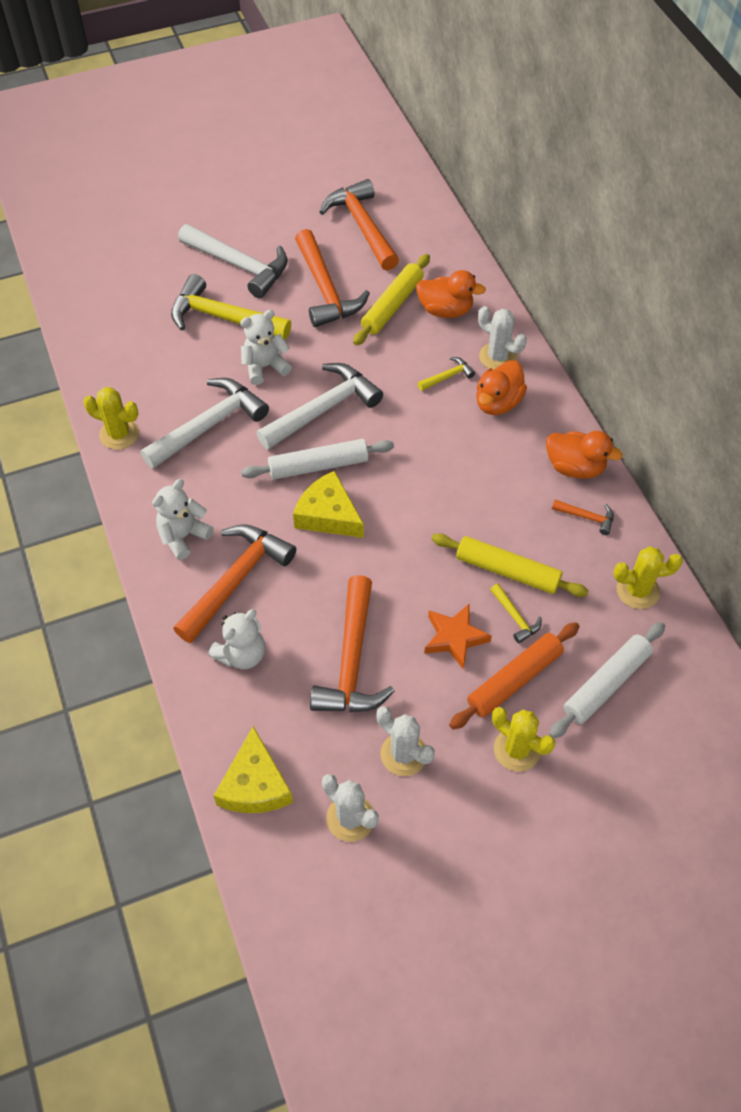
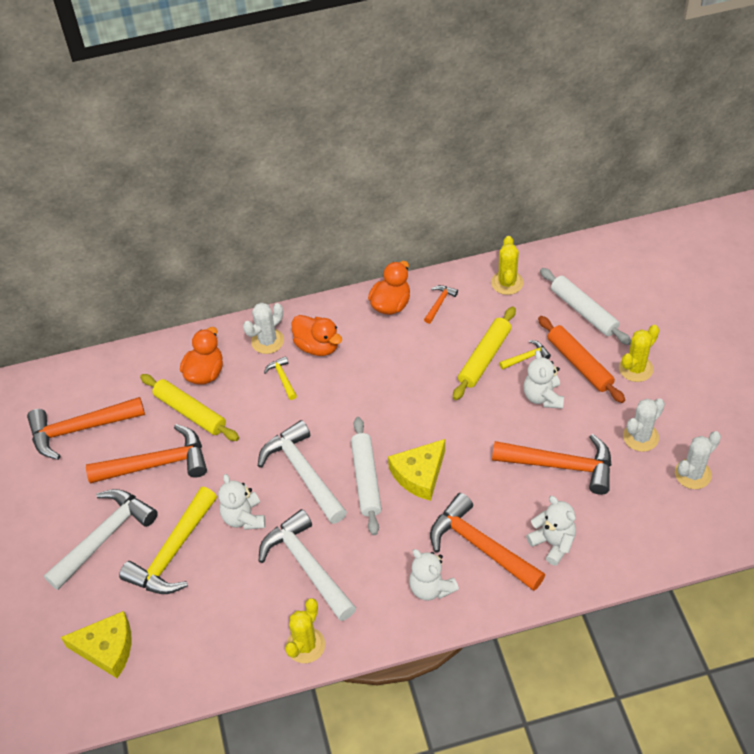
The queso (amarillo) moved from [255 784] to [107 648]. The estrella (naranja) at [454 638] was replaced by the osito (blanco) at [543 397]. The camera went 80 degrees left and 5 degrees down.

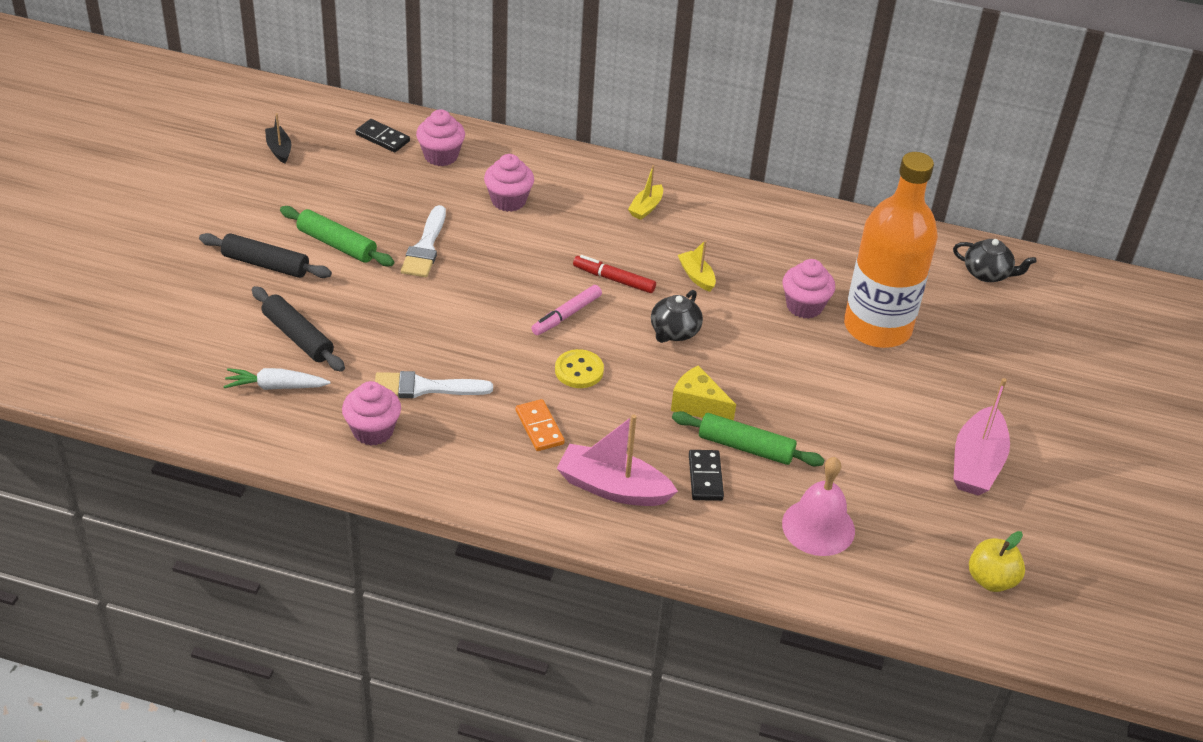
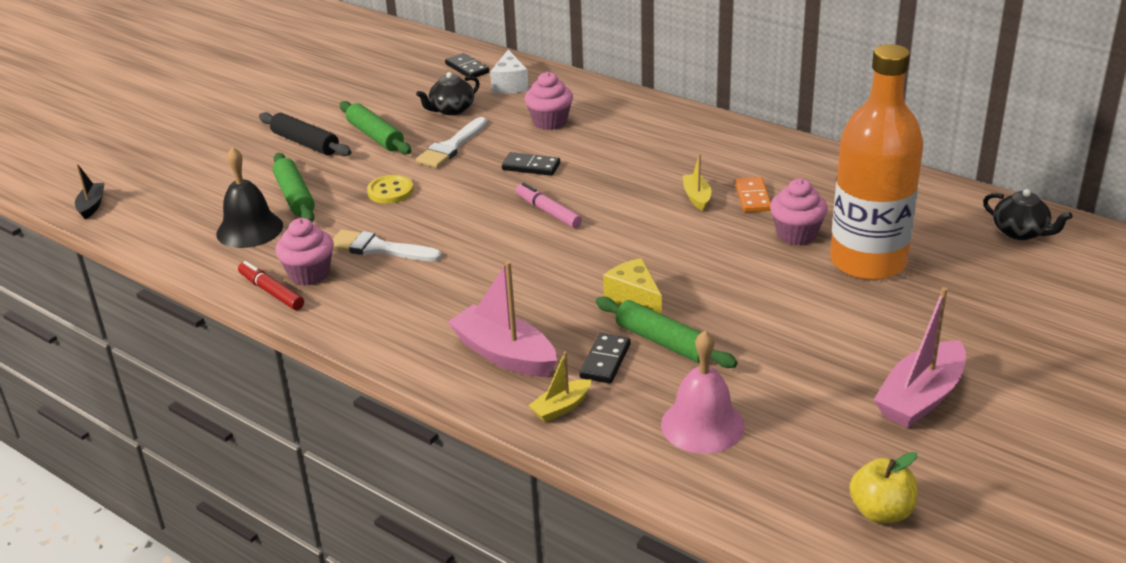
The zanahoria (blanco) at [276 386] was replaced by the campana (negro) at [249 229]. The rodillo (negro) at [298 336] became the rodillo (verde) at [295 196]. The barco (negro) moved from [279 149] to [92 206]. The magdalena (rosa) at [441 156] was replaced by the queso (blanco) at [510 85]. The ficha de dominó (naranja) moved from [539 427] to [752 197]. The rotulador (rosa) at [566 315] turned 75 degrees clockwise. The botón (amarillo) moved from [579 370] to [390 191]. The rotulador (rojo) moved from [614 279] to [271 292]. The barco (amarillo) moved from [646 208] to [561 407]. The tetera (negro) moved from [674 331] to [451 110]. The ficha de dominó (negro) at [531 167] appeared. The camera went 25 degrees right and 10 degrees down.

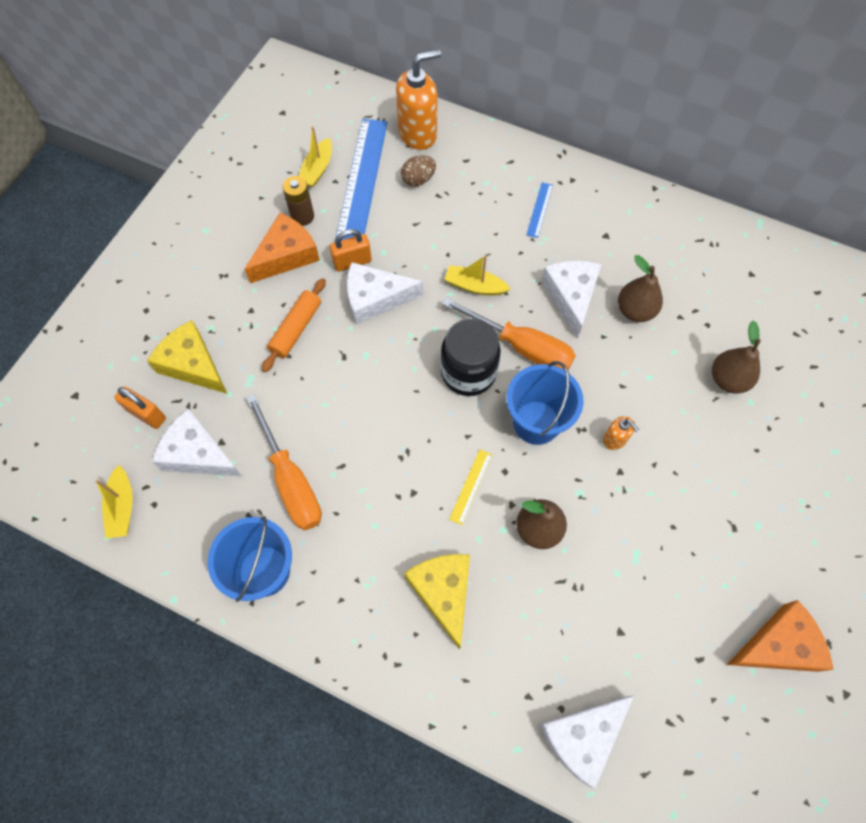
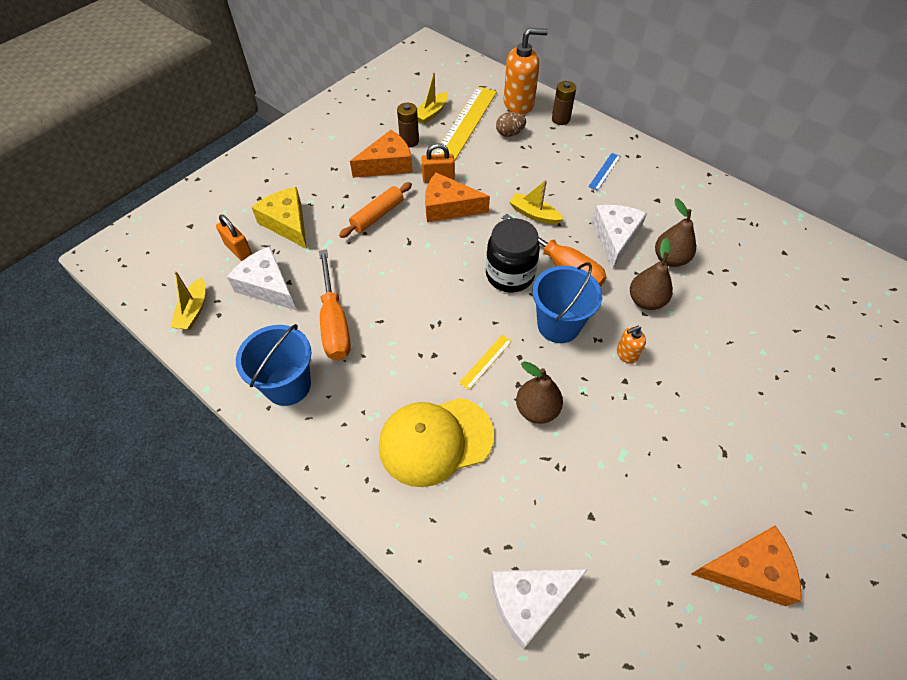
The regla (azul) at [362 179] became the regla (amarillo) at [464 125]. The queso (blanco) at [375 298] became the queso (naranja) at [448 207]. The queso (amarillo) at [443 592] was replaced by the gorra (amarillo) at [435 440]. The dispensador de jabón (naranja) at [615 439] turned 90 degrees clockwise. The pera (marrón) moved from [728 379] to [646 301]. The pila (marrón) at [560 119] appeared. The camera went 15 degrees right and 10 degrees down.

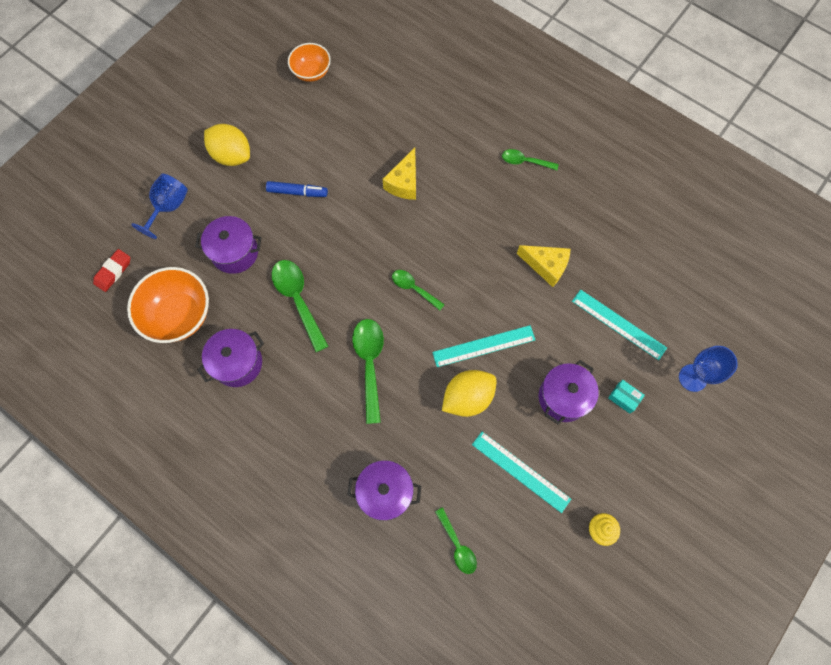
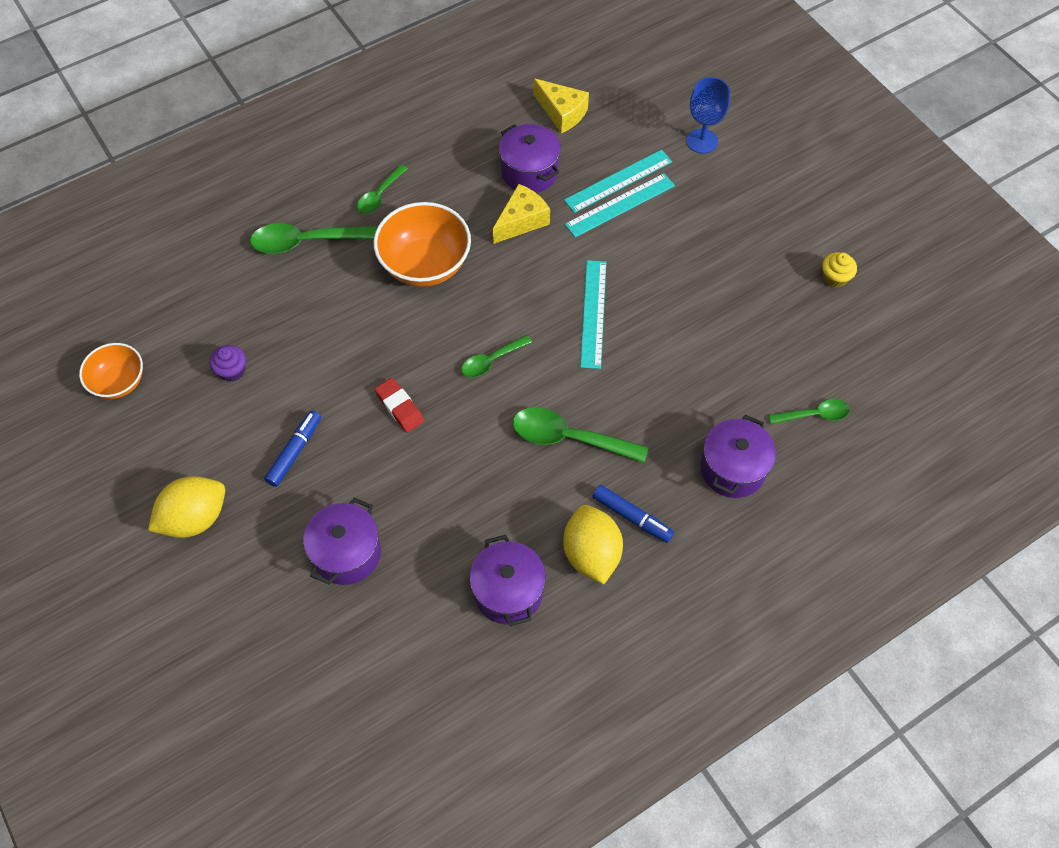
The goma de borrar (rojo) moved from [113 271] to [399 407]. The cuenco (naranja) moved from [179 315] to [425 265]. The copa (azul) at [168 207] disappeared. The cuchara (verde) moved from [298 300] to [305 242]. The queso (amarillo) moved from [404 183] to [562 113]. The limón (amarillo) moved from [467 397] to [591 554]. The regla (turquesa) moved from [520 471] to [620 205]. The olla (morado) moved from [563 397] to [529 172]. The caja (turquesa) at [624 398] disappeared. The magdalena (morado) at [232 370] appeared. The rotulador (azul) at [632 517] appeared. The camera went 70 degrees left and 10 degrees down.

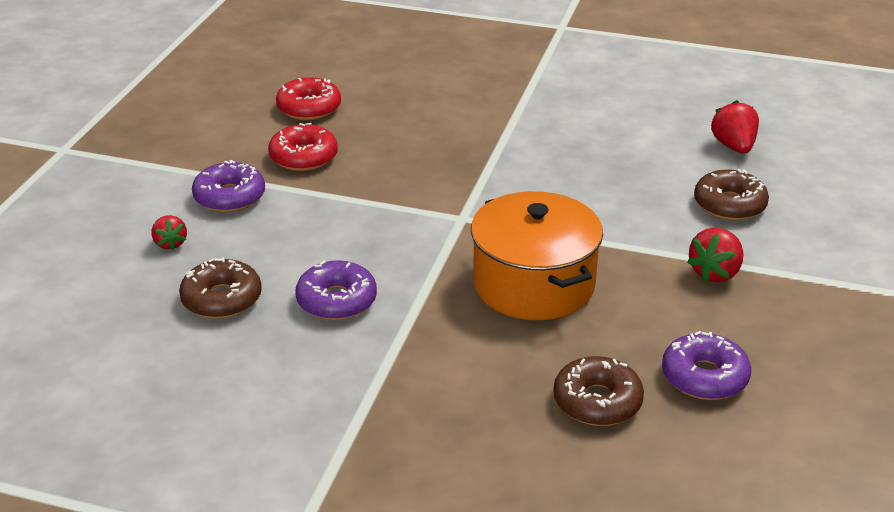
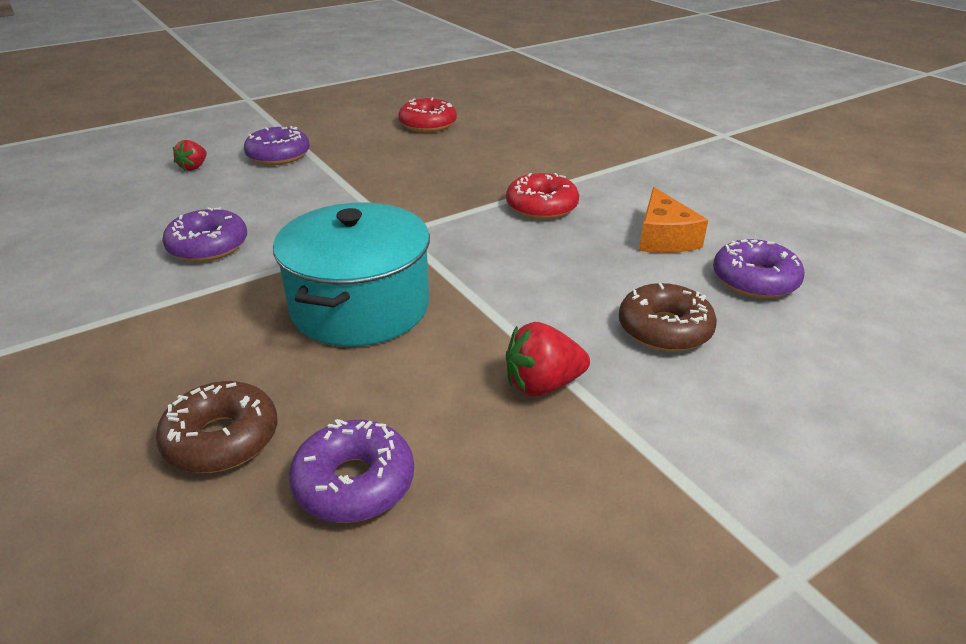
The rosquilla (marrón) at [222 299] disappeared. The rosquilla (rojo) moved from [303 157] to [541 207]. The olla (naranja) at [533 284] became the olla (turquesa) at [360 306]. The fresa (rojo) at [734 146] was replaced by the rosquilla (morado) at [754 280]. The queso (naranja) at [663 238] appeared. The camera went 40 degrees right and 0 degrees up.

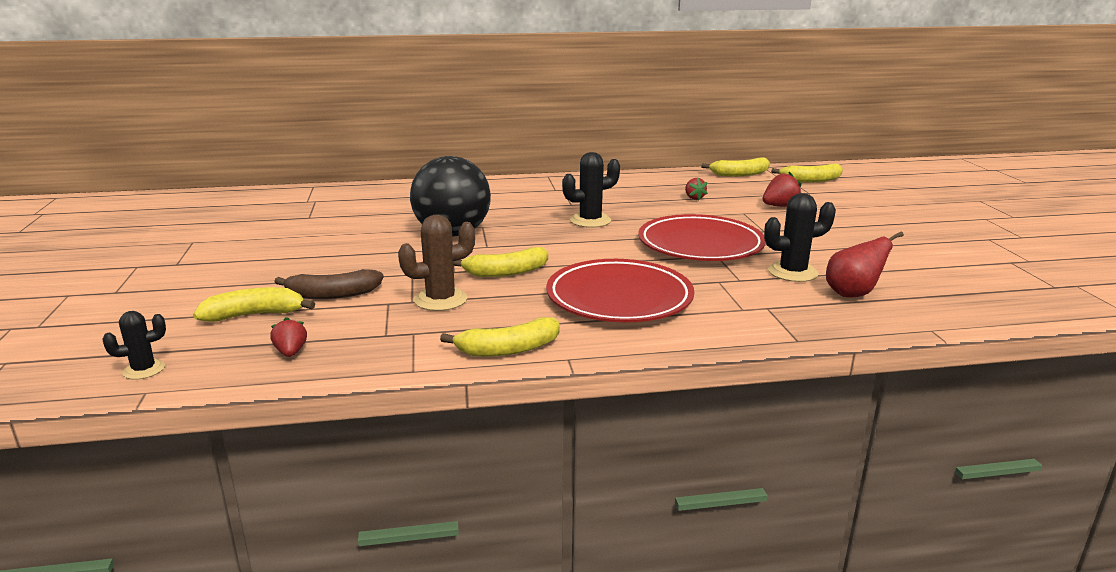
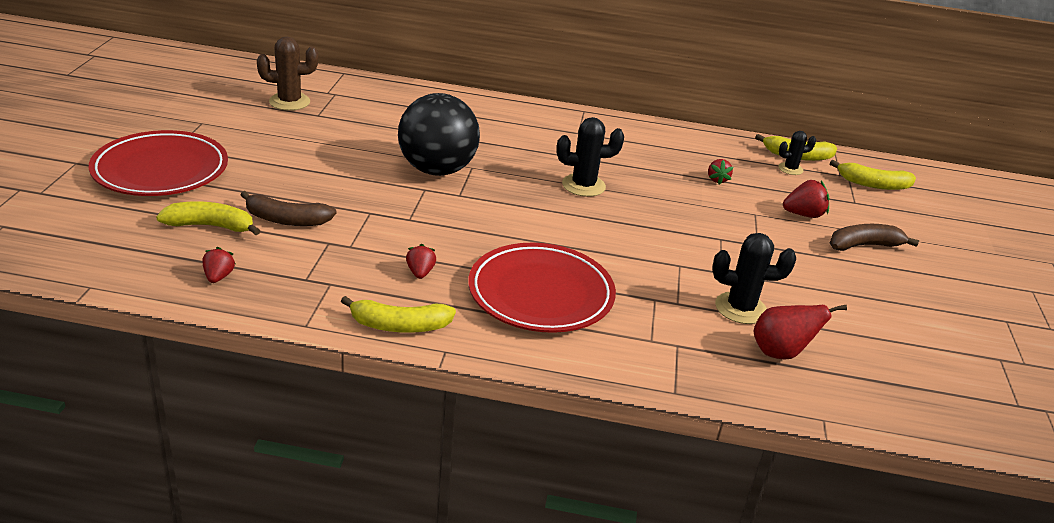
The cactus (negro) moved from [144 370] to [790 169]. The cactus (marrón) moved from [440 300] to [289 102]. The plátano (amarillo) at [506 272] disappeared. The plato (rojo) moved from [700 245] to [160 170]. The fresa (rojo) at [420 273] appeared. The plátano (marrón) at [864 245] appeared. The camera went 15 degrees right and 10 degrees up.

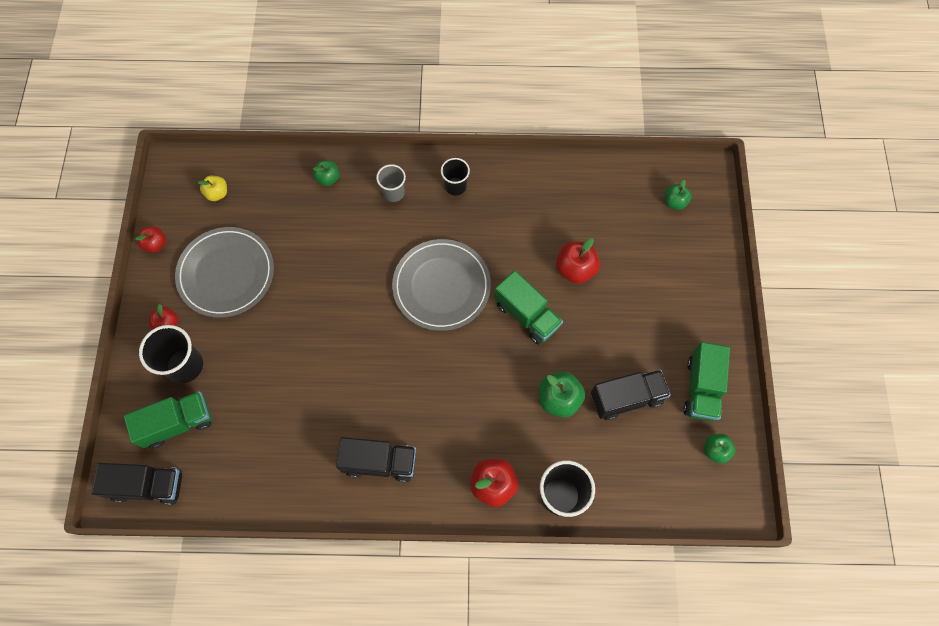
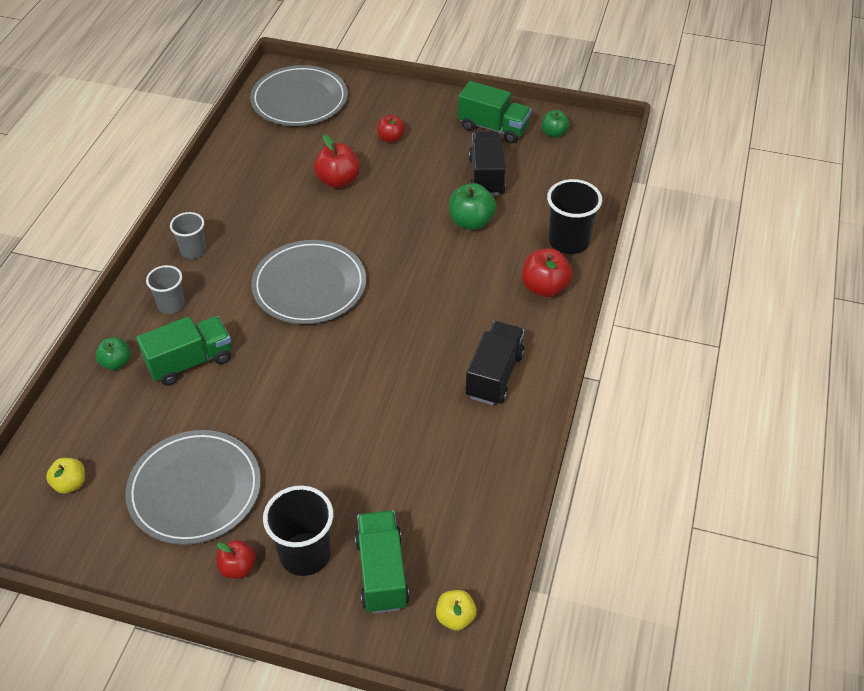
The camión (negro) at [148 485] was replaced by the manzana (amarillo) at [455 617]. The manzana (rojo) moved from [156 244] to [391 138]. The vaso (negro) at [455 186] became the vaso (gris) at [193 251]. The camión (verde) moved from [526 315] to [190 362]. The manzana (verde) at [674 202] was replaced by the plato (gris) at [299 100]. The camera went 75 degrees left and 20 degrees down.

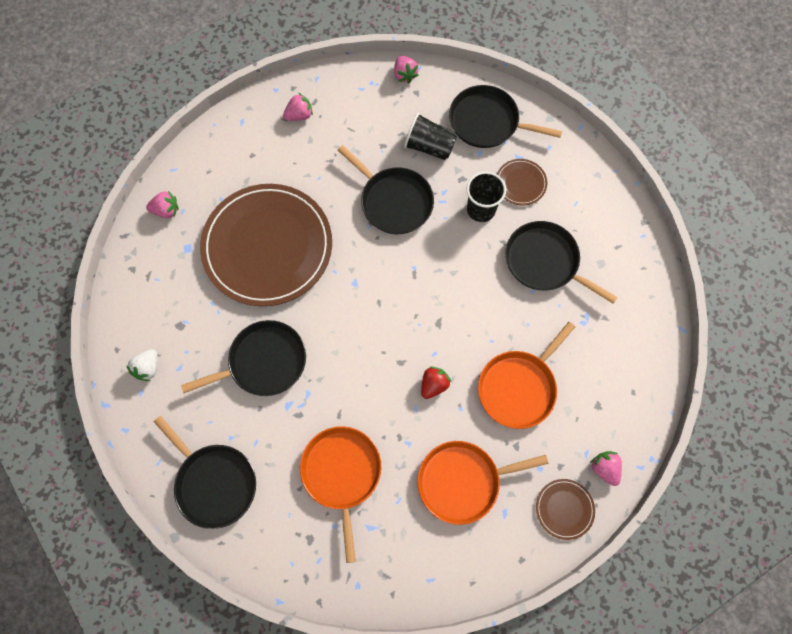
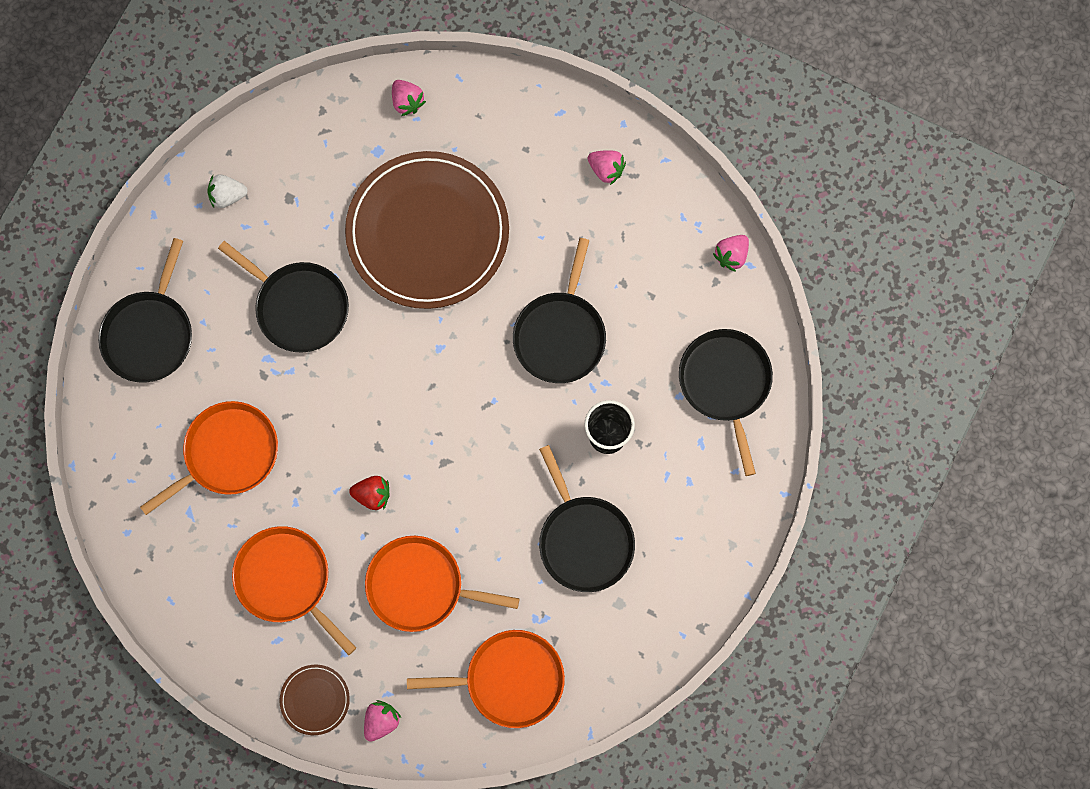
The vaso (negro) at [429 146] disappeared. The plato (marrón) at [520 183] disappeared. The sartén (negro) at [544 262] turned 150 degrees clockwise. The sartén (naranja) at [509 679] appeared. The camera went 60 degrees right and 5 degrees up.

